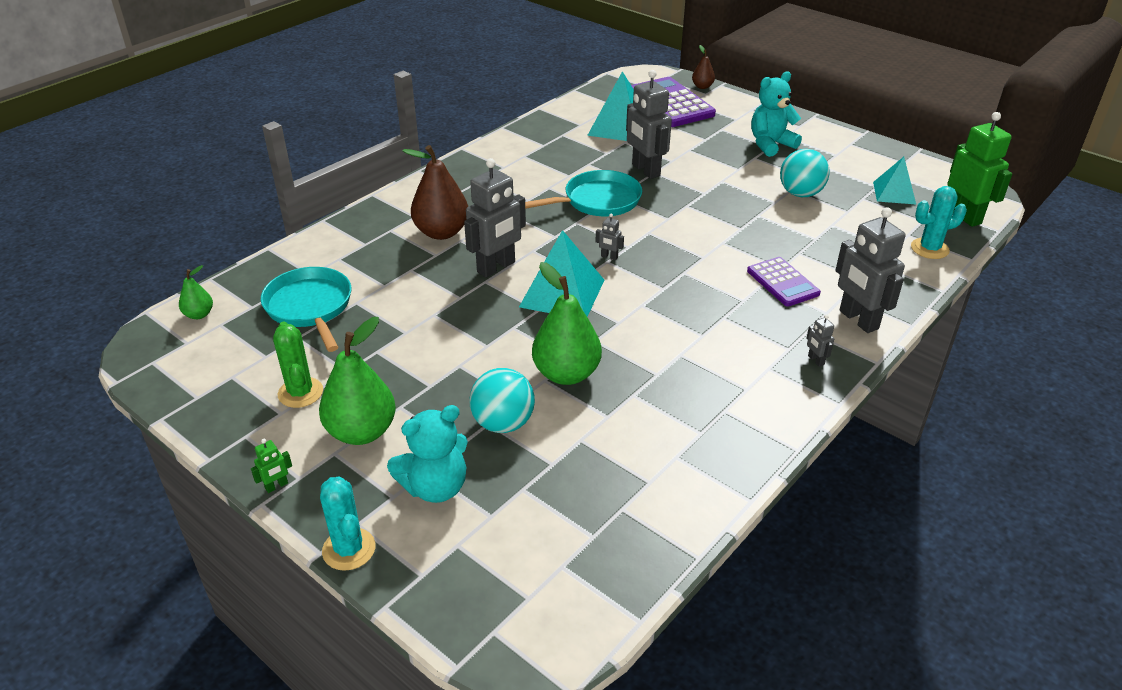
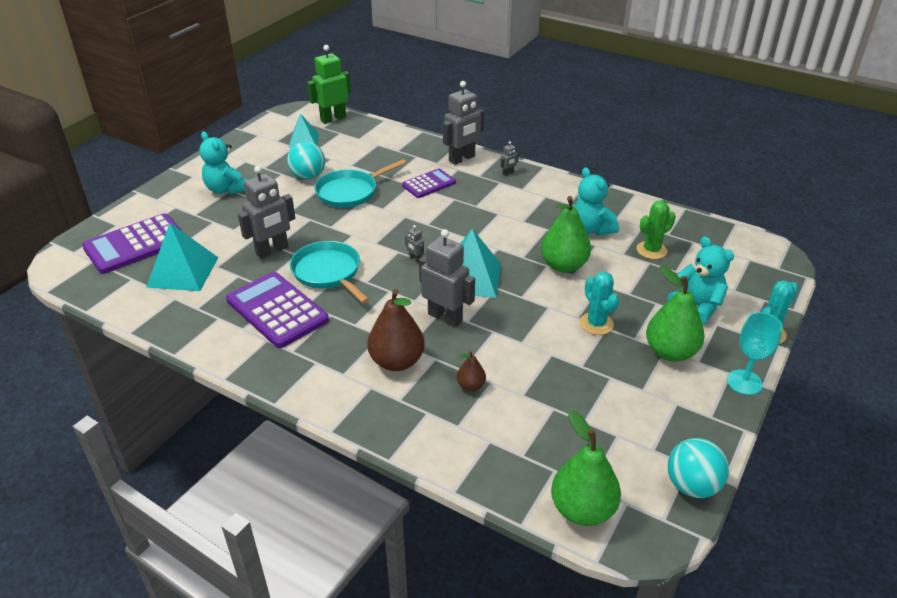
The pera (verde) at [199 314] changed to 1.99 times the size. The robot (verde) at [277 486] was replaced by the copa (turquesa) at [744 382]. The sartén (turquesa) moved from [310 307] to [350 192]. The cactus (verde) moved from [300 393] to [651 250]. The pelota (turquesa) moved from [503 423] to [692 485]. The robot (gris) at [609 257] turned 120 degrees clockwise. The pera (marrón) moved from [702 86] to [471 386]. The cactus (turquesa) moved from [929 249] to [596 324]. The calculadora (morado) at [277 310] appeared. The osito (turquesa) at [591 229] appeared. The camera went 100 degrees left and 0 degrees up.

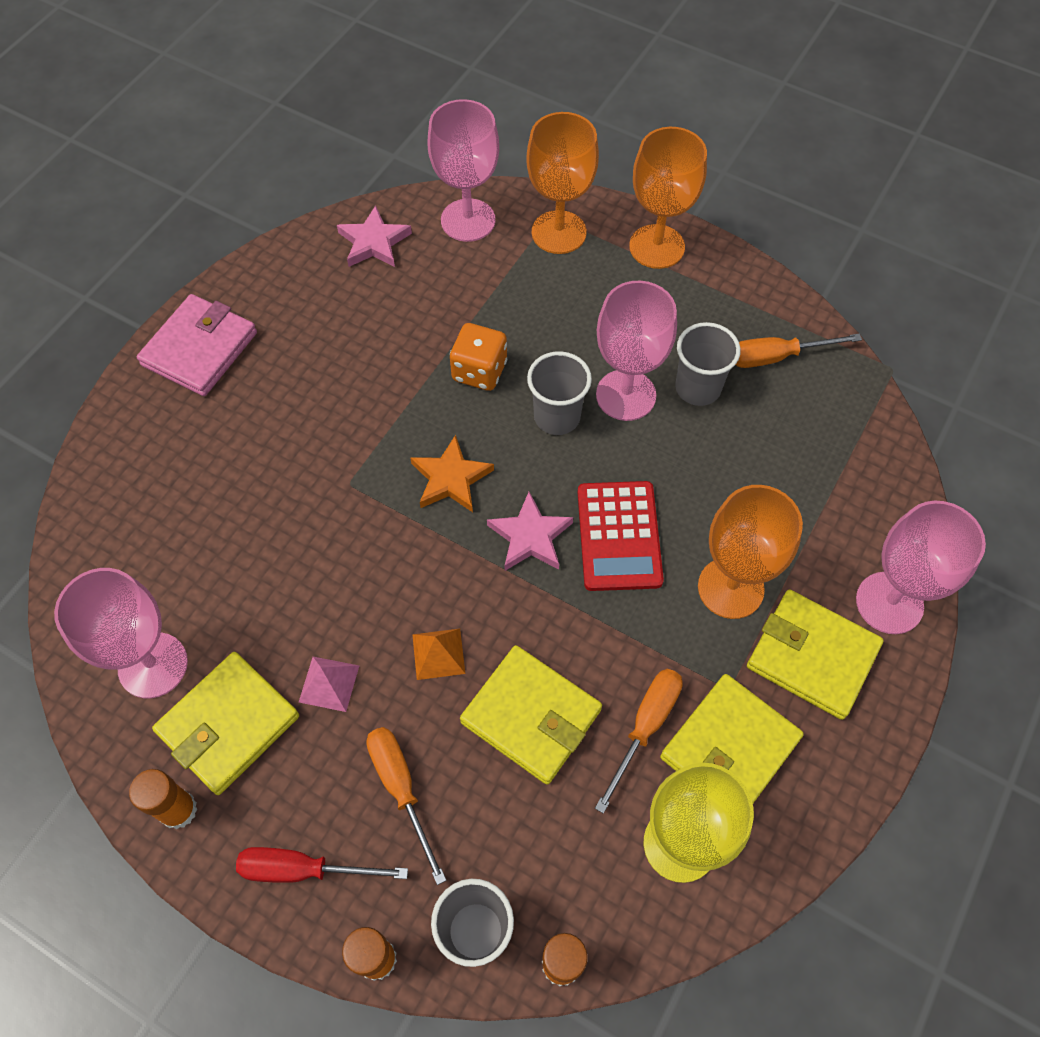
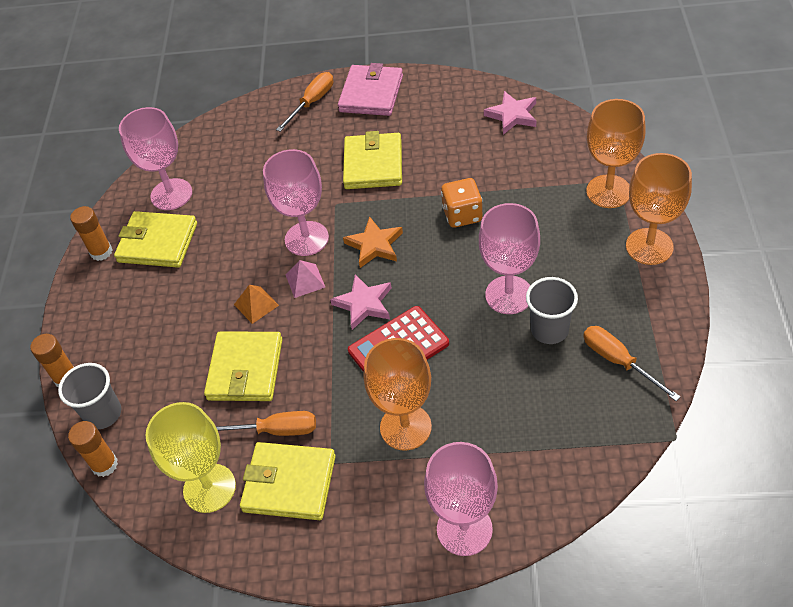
The cartera (rosa) at [199 349] turned 75 degrees counterclockwise. The destornillador (rojo) at [303 869] disappeared. The pirámide (rosa) moved from [329 683] to [305 280]. The destornillador (naranja) moved from [401 788] to [312 102]. The copa (rosa) moved from [468 220] to [306 238]. The vaso (gris) at [557 417] disappeared. The cartera (amarillo) moved from [812 656] to [373 164]. The camera went 65 degrees right and 10 degrees down.

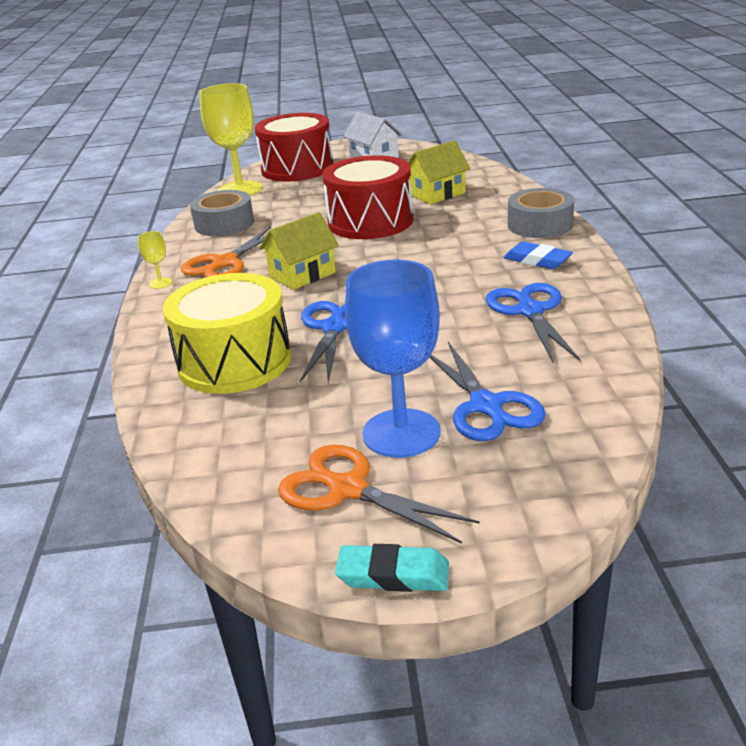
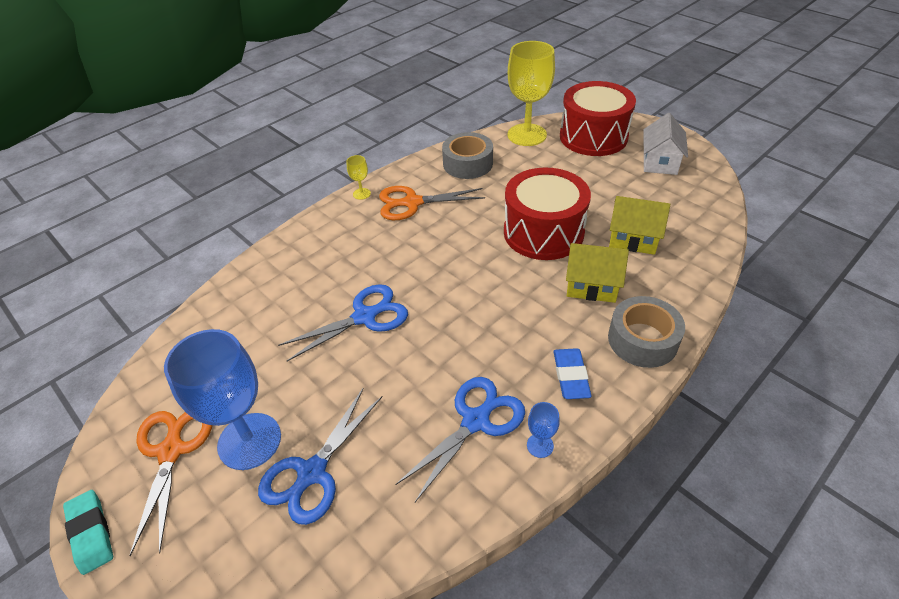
The tambor (amarillo) at [234 362] disappeared. The casa (amarillo) moved from [302 275] to [591 285]. The copa (azul) at [540 445] appeared. The camera went 50 degrees right and 15 degrees up.

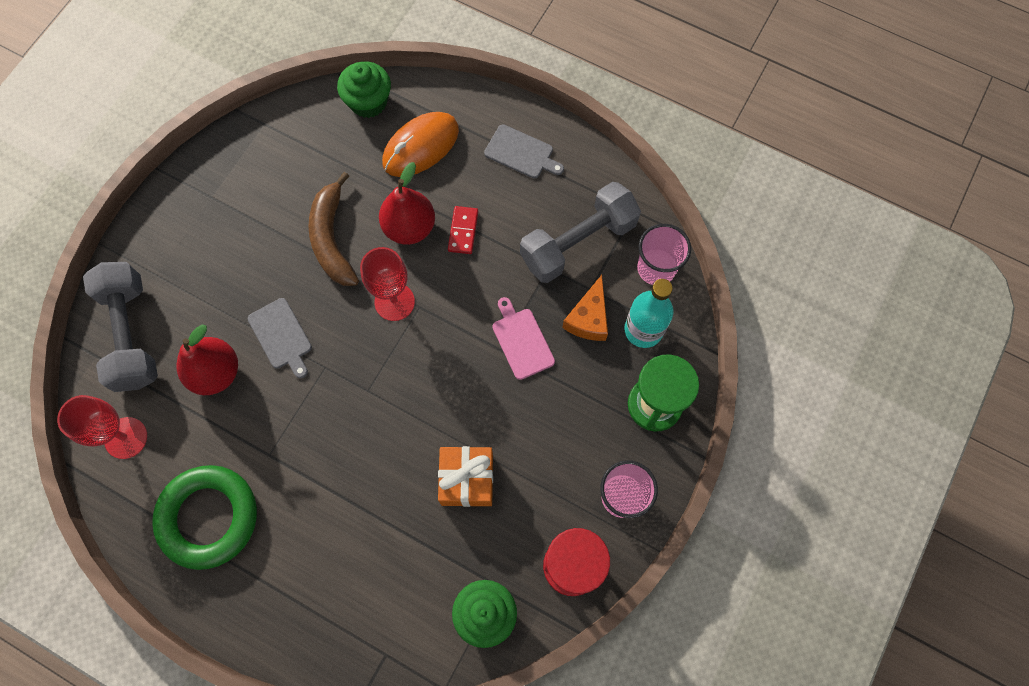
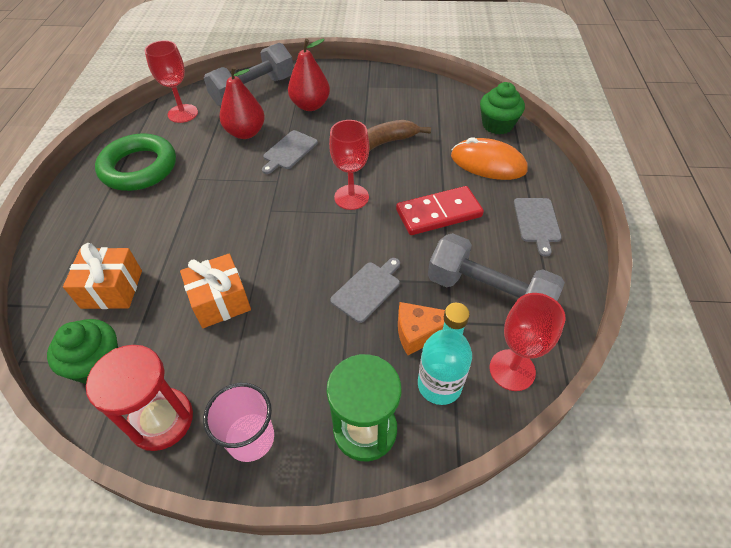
The pera (rojo) moved from [409 227] to [310 105]. The ficha de dominó (rojo) at [463 231] changed to 1.77 times the size. The tabla de cortar (rosa) at [522 341] became the tabla de cortar (gris) at [367 289]. The vaso (rosa) at [656 268] was replaced by the copa (rojo) at [512 370]. The regalo (naranja) at [112 289] appeared. The camera went 65 degrees right and 20 degrees down.

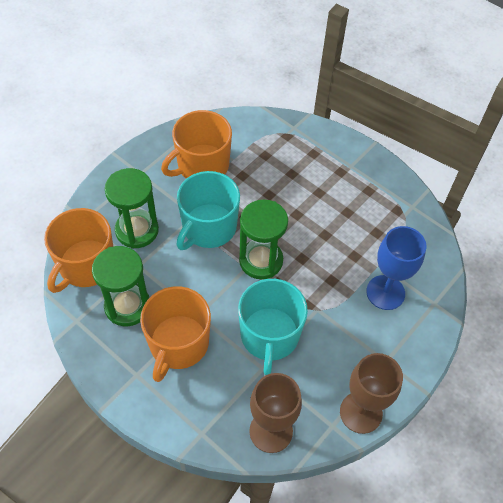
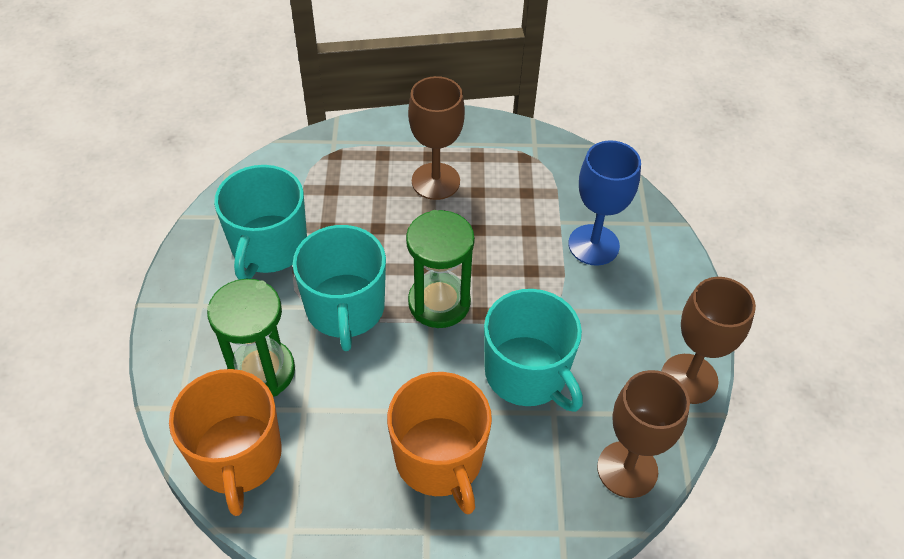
The reloj de arena (verde) at [127 306] disappeared. The taza (naranja) at [202 166] became the taza (turquesa) at [269 247]. The copa (marrón) at [435 181] appeared. The camera went 40 degrees left and 5 degrees down.

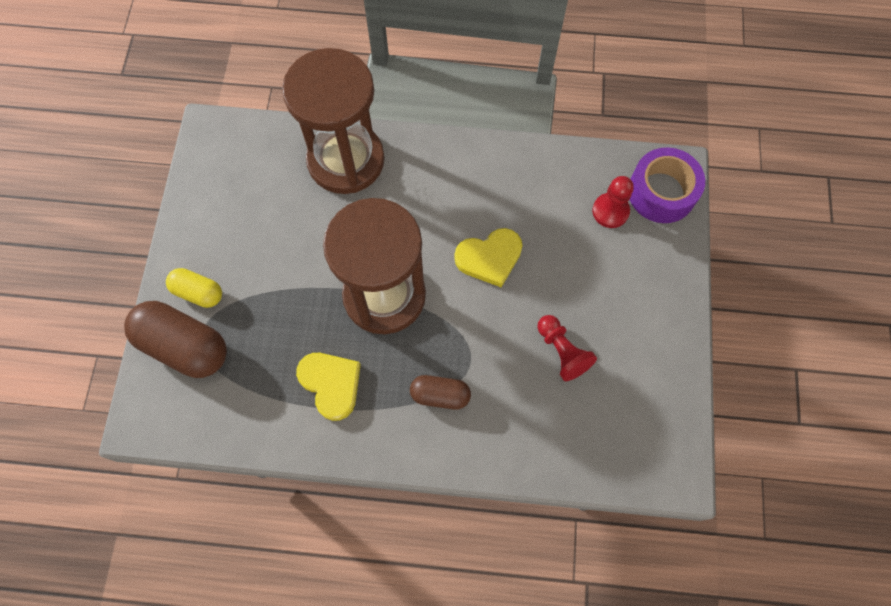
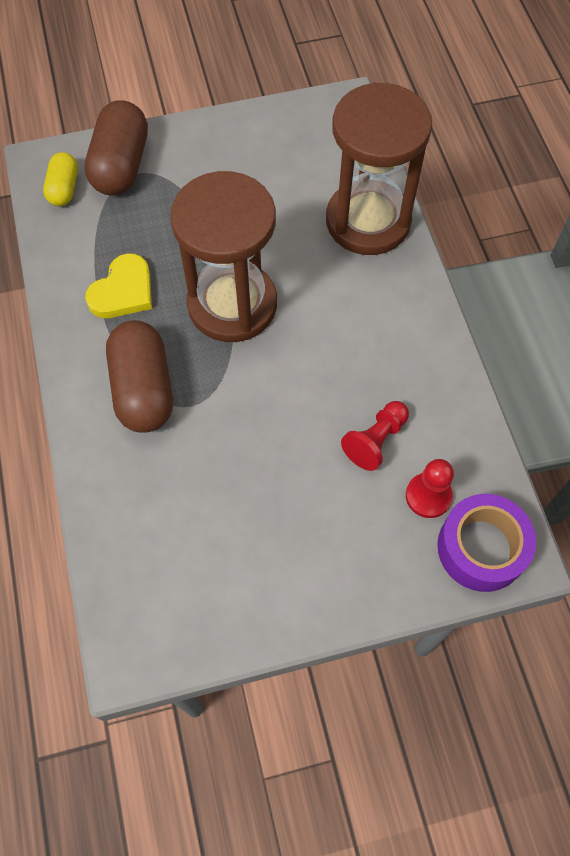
The cápsula (amarillo) moved from [198 292] to [64 188]. The cápsula (marrón) at [440 395] changed to 1.77 times the size. The corazón (amarillo) at [489 258] disappeared. The peón (rojo) moved from [562 352] to [375 440]. The camera went 70 degrees right and 5 degrees down.

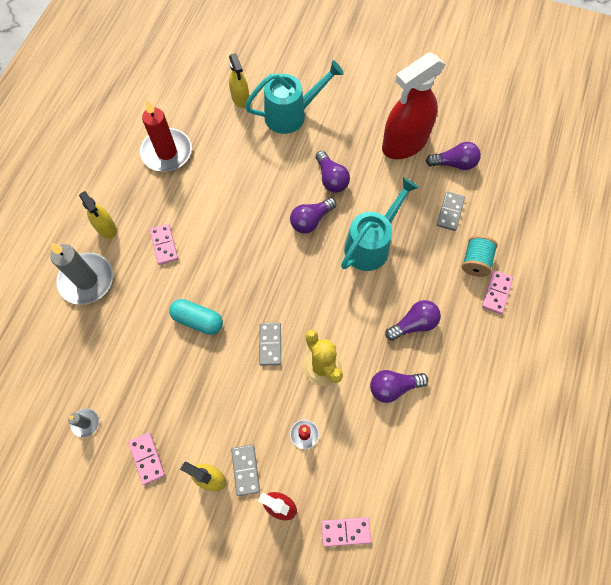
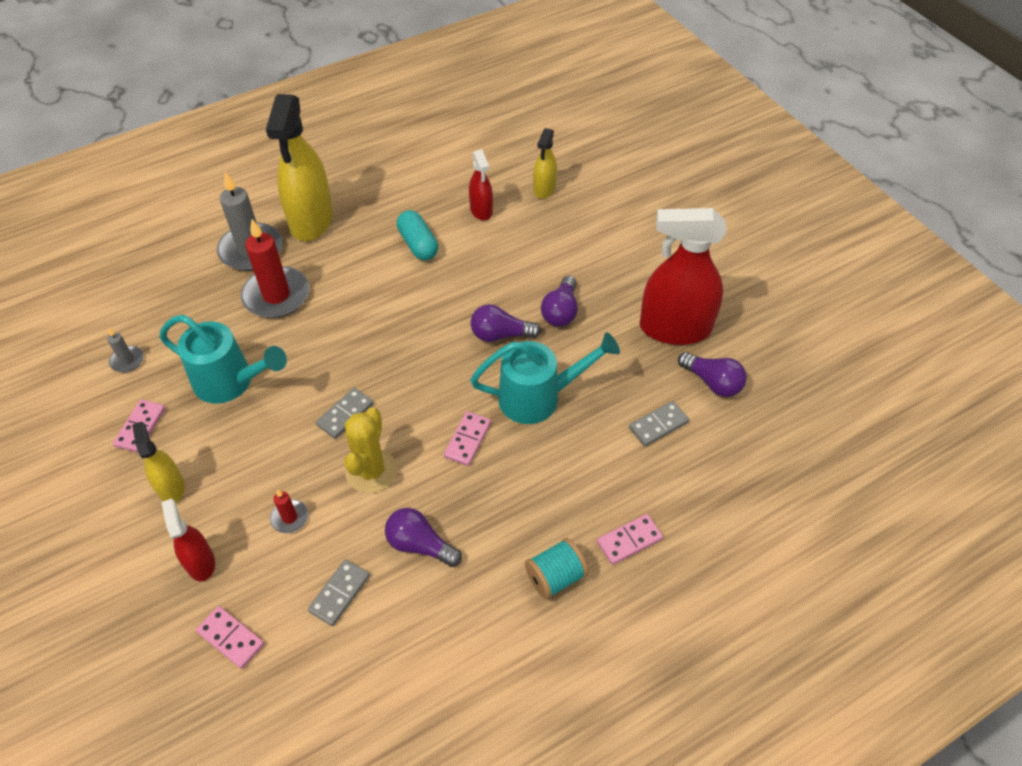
The pulverizador (amarillo) at [106 228] changed to 1.96 times the size. The vela (rojo) moved from [167 152] to [276 295]. The ficha de dominó (rosa) moved from [164 245] to [468 440]. The cápsula (turquesa) moved from [198 320] to [418 244]. The ficha de dominó (gris) moved from [245 470] to [339 593]. The regadera (turquesa) moved from [291 114] to [231 382]. The bombilla (morado) at [413 324] disappeared. The carrete (turquesa) moved from [475 261] to [555 577]. The pulverizador (rojo) at [481 210] appeared. The camera went 40 degrees right and 15 degrees down.

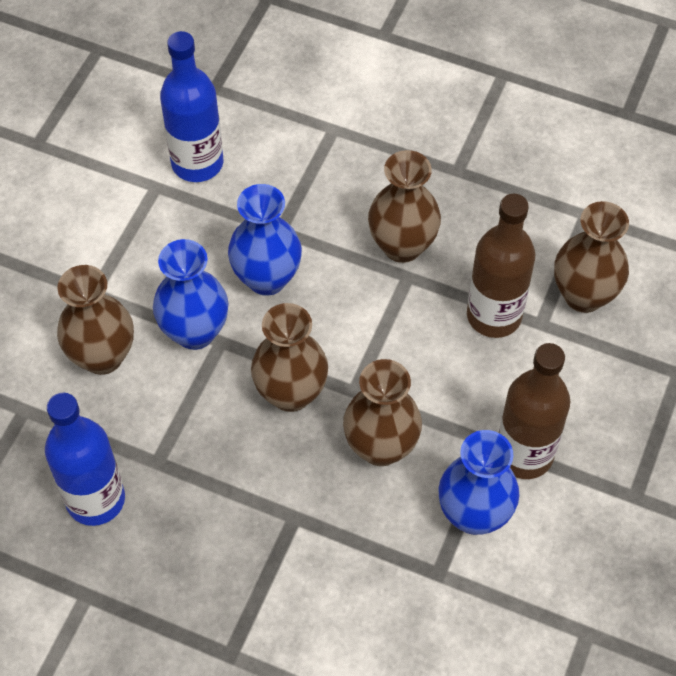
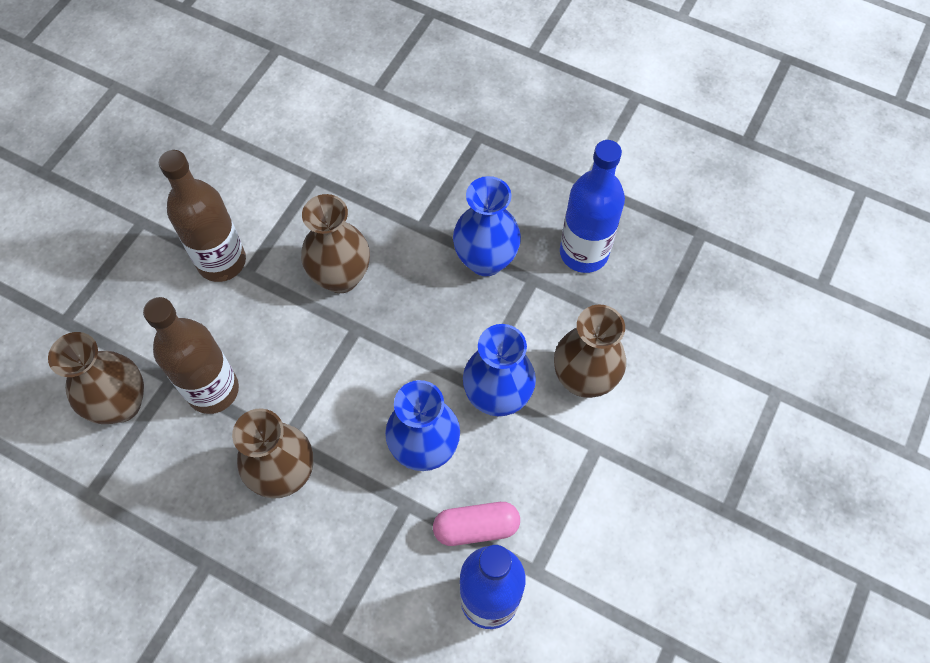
The florero (marrón) at [291 393] disappeared. The florero (azul) moved from [474 514] to [485 260]. The cápsula (rosa) at [476 527] appeared. The camera went 175 degrees left and 5 degrees up.

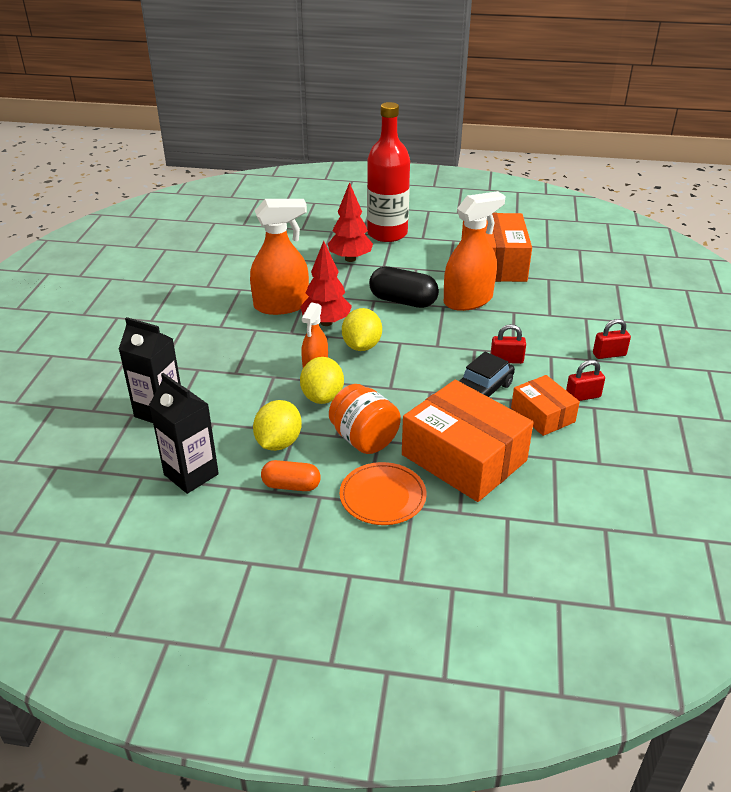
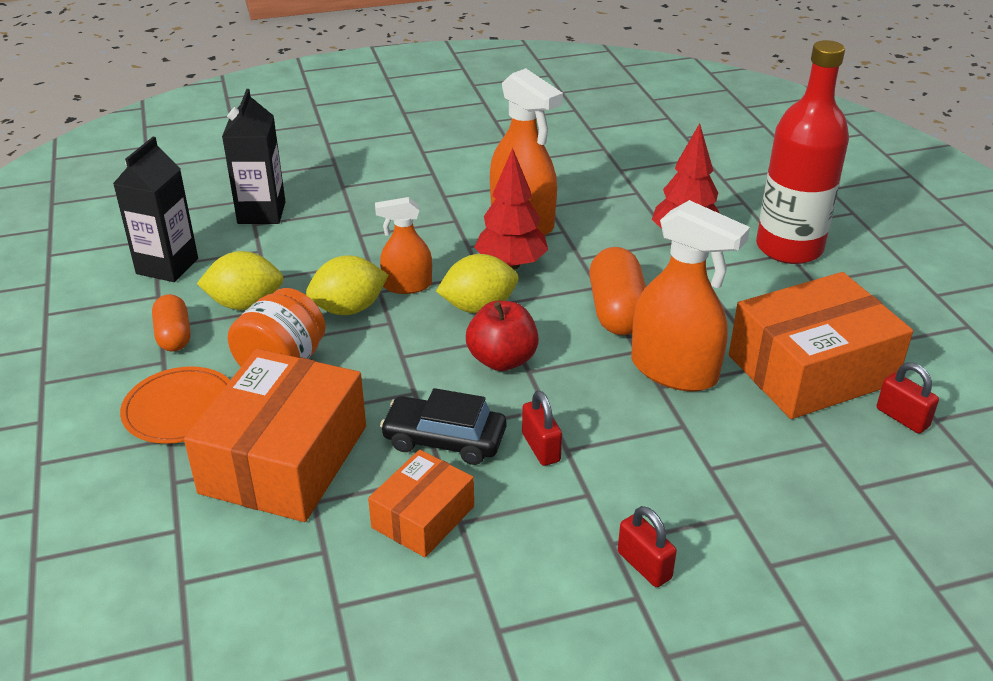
The cápsula (negro) at [403 301] became the cápsula (naranja) at [617 311]. The candado (rojo) moved from [582 396] to [902 418]. The manzana (rojo) at [502 360] appeared. The camera went 65 degrees right and 0 degrees up.

